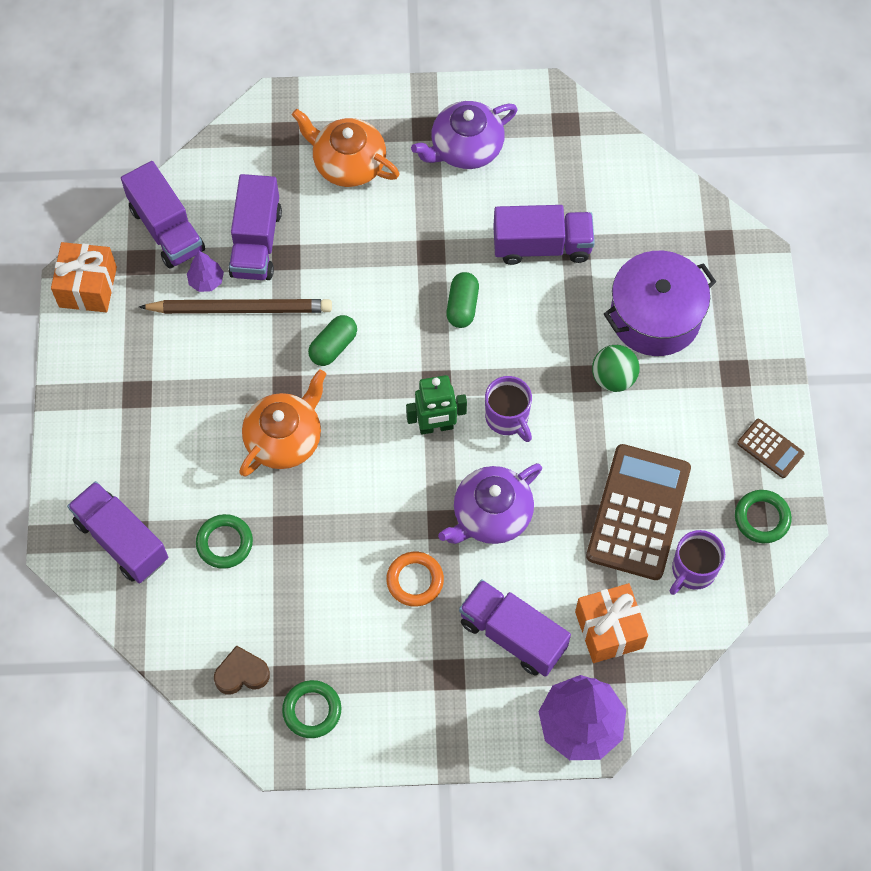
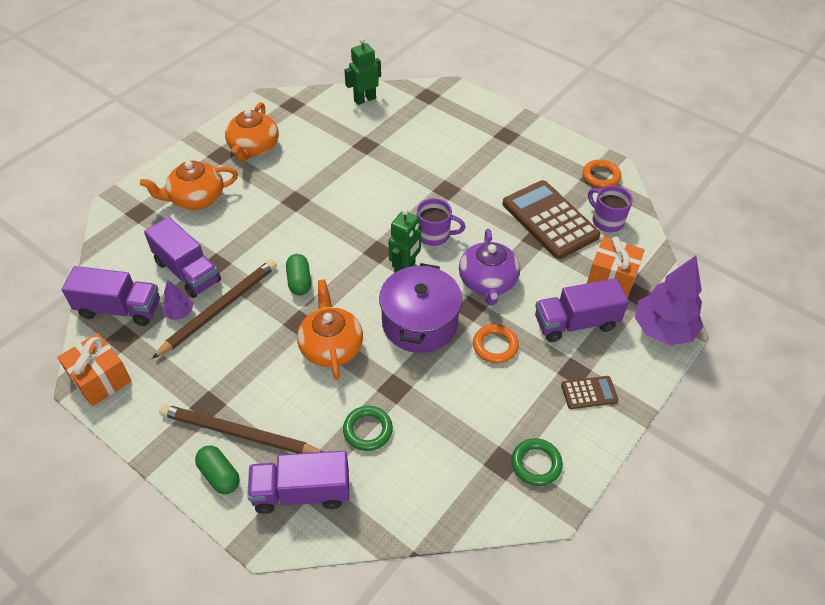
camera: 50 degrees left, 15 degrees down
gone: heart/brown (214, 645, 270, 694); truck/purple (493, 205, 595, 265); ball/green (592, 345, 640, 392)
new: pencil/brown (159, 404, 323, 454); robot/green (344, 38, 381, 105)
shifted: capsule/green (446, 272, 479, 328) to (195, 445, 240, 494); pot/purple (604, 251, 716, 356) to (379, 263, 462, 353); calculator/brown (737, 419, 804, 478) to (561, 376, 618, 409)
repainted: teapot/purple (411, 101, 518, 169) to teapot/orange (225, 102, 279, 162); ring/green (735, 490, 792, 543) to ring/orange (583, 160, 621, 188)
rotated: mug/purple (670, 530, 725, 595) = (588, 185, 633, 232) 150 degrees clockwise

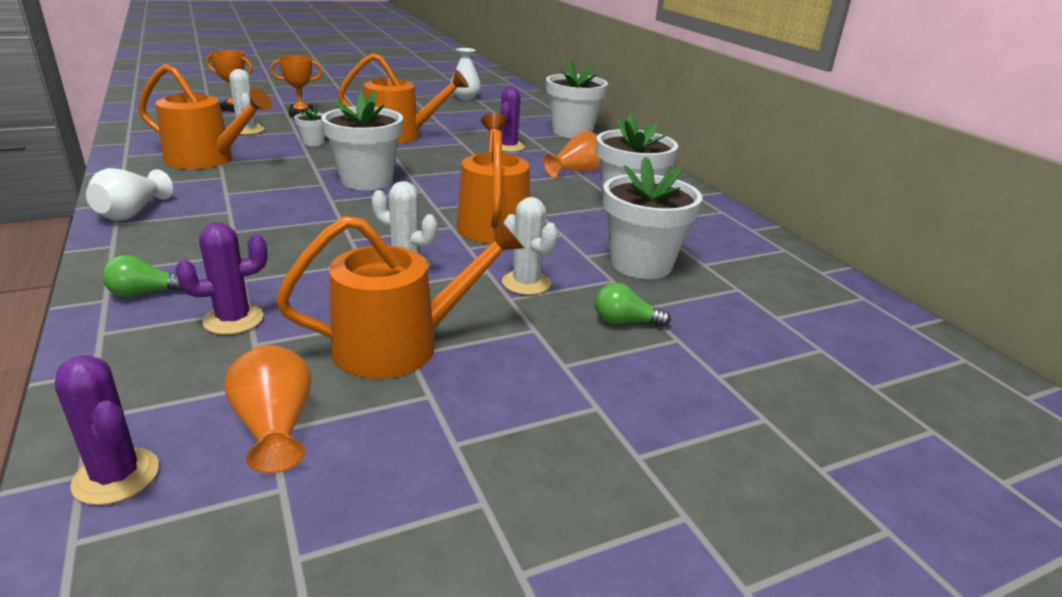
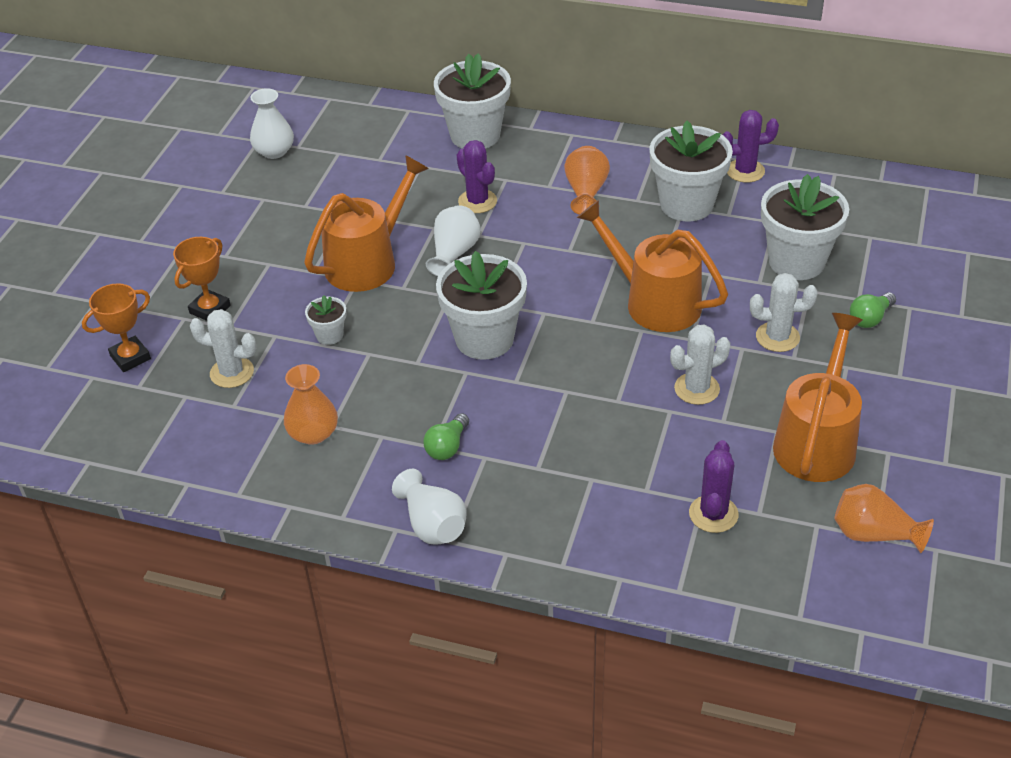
camera: 45 degrees left, 15 degrees up
new: vase/white (426, 205, 481, 277)
shifted: cactus/purple (55, 355, 159, 505) to (723, 110, 779, 183); light bulb/green (102, 255, 184, 297) to (423, 413, 469, 460)
swapped: watering can/orange (138, 64, 272, 169) to vase/orange (284, 364, 338, 445)

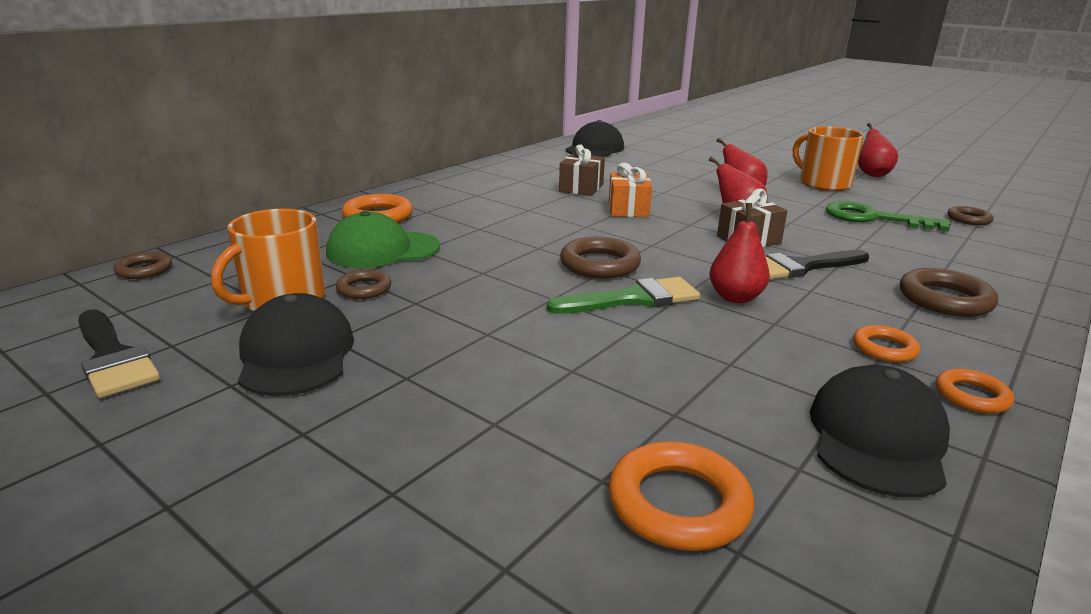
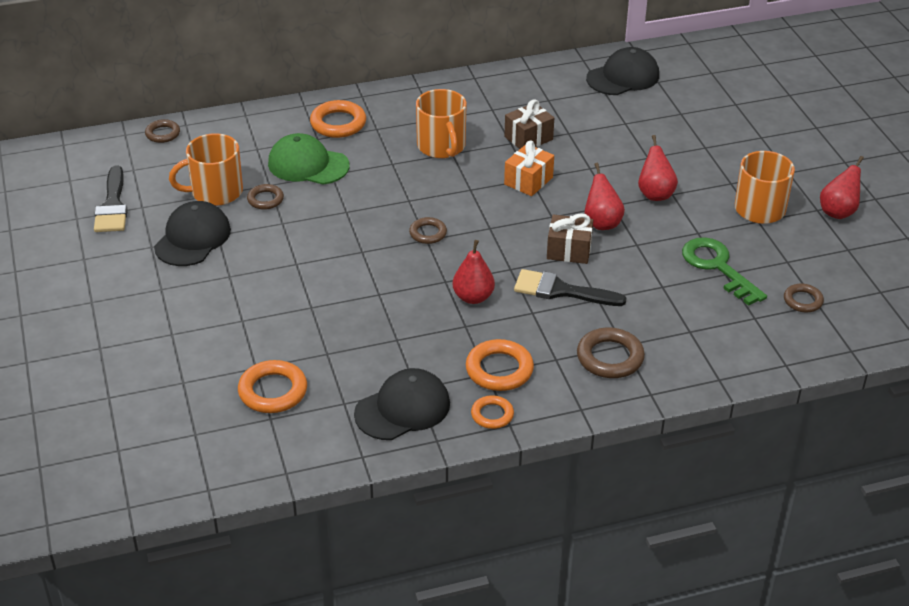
camera: 35 degrees right, 15 degrees up
gone: brush/green (547, 277, 700, 314)
new: mug/orange (416, 89, 467, 158)
scaled: ring/brown (560, 237, 641, 279) = (409, 217, 447, 244) x0.61; ring/orange (853, 325, 920, 362) = (466, 339, 534, 391) x1.64

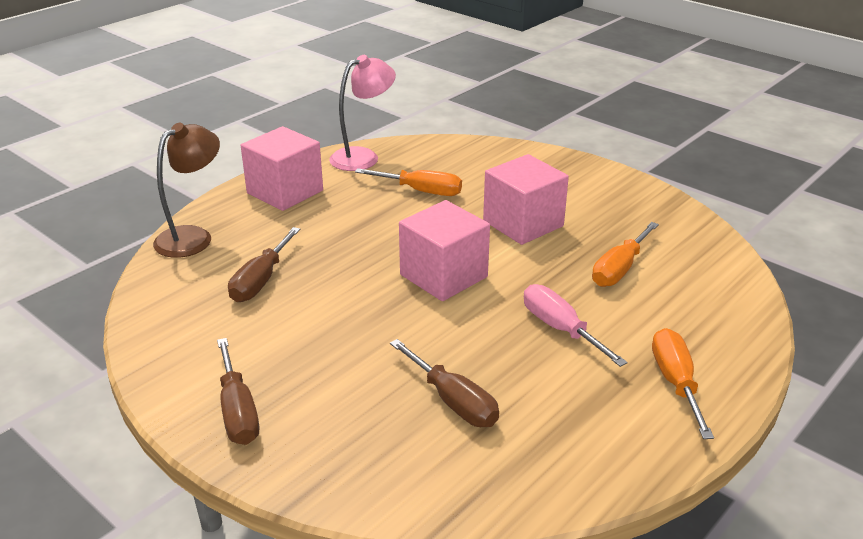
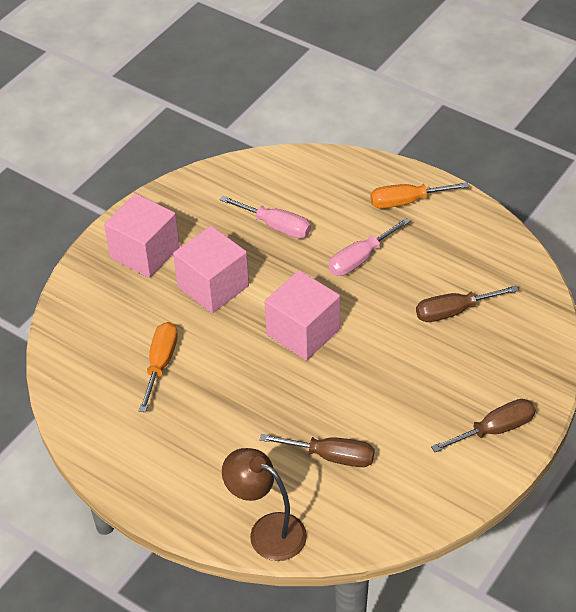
camera: 95 degrees left, 15 degrees up
gone: lamp/pink (329, 55, 396, 171)
shifted: cube/pink (241, 126, 323, 211) to (104, 194, 180, 278)
repainted: screwdriver/orange (592, 222, 659, 287) to screwdriver/pink (219, 196, 311, 238)
rotated: screwdriver/brown (390, 339, 499, 427) = (416, 285, 519, 322) 150 degrees counterclockwise

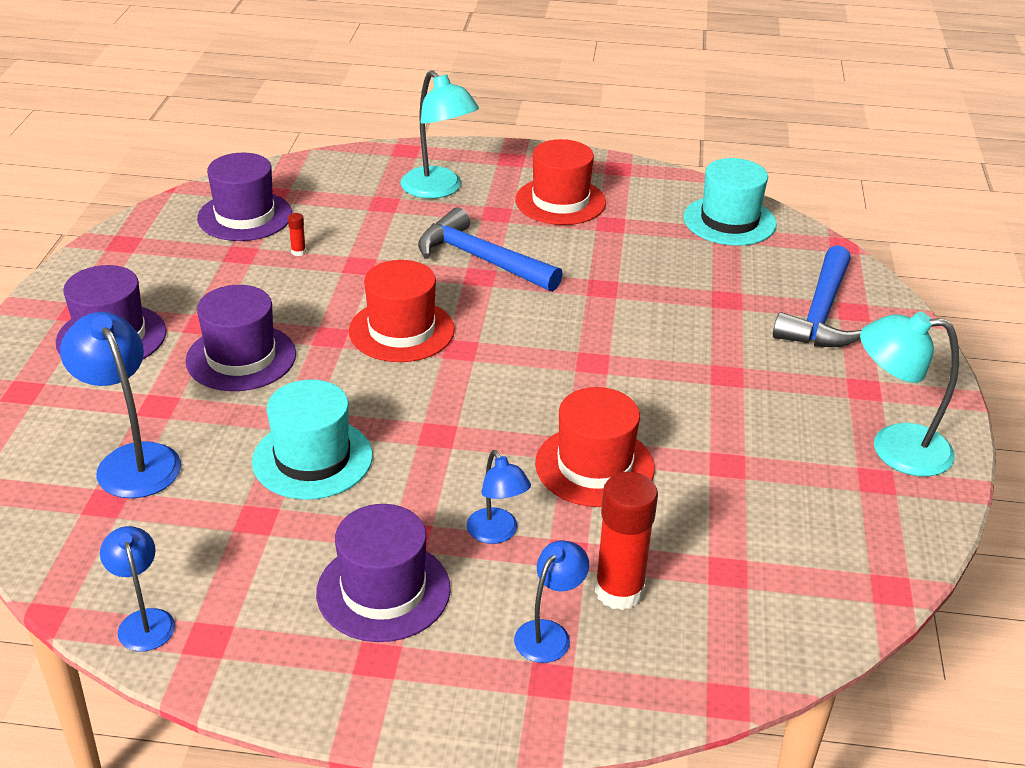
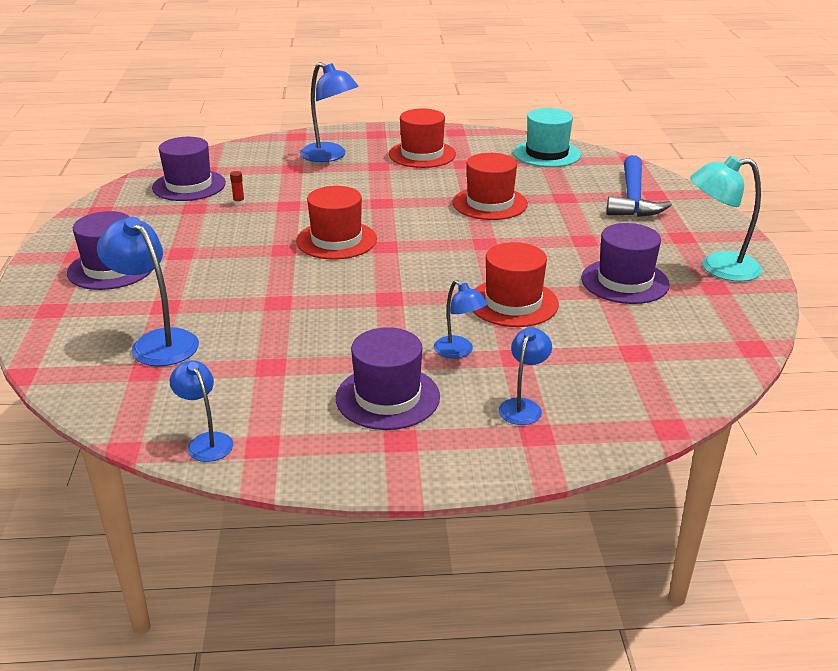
camera: 10 degrees left, 5 degrees down
gone: hat/turquoise (252, 380, 373, 500); hammer/blue (418, 207, 563, 292); glue stick/red (595, 472, 658, 610)
new: hat/red (453, 153, 528, 220)
shifted: hat/purple (185, 285, 296, 391) to (581, 223, 670, 304)
repainted: lamp/turquoise (400, 70, 479, 199) to lamp/blue (300, 62, 359, 162)

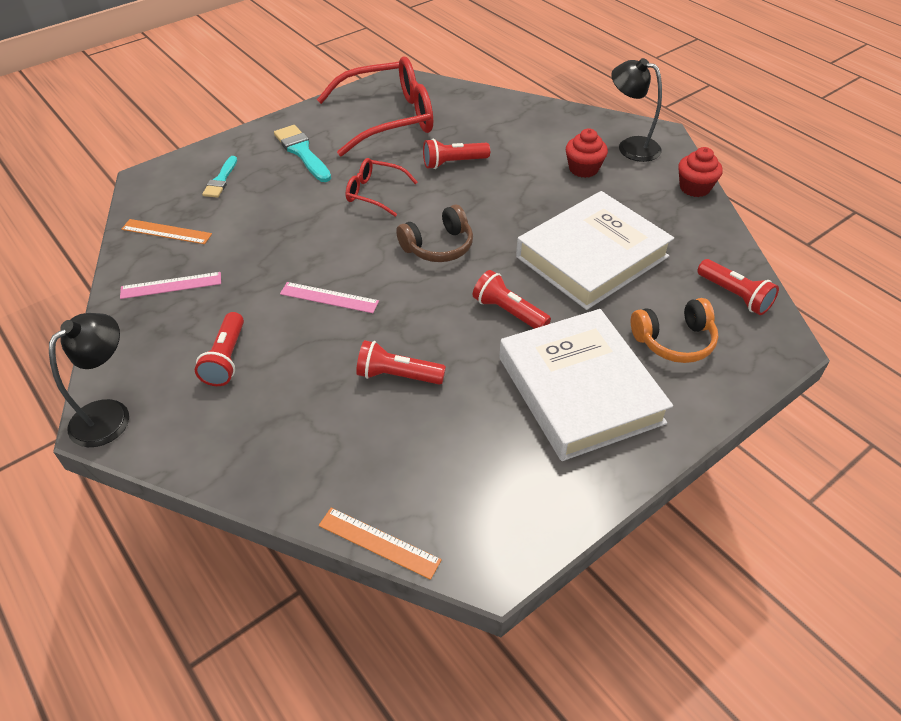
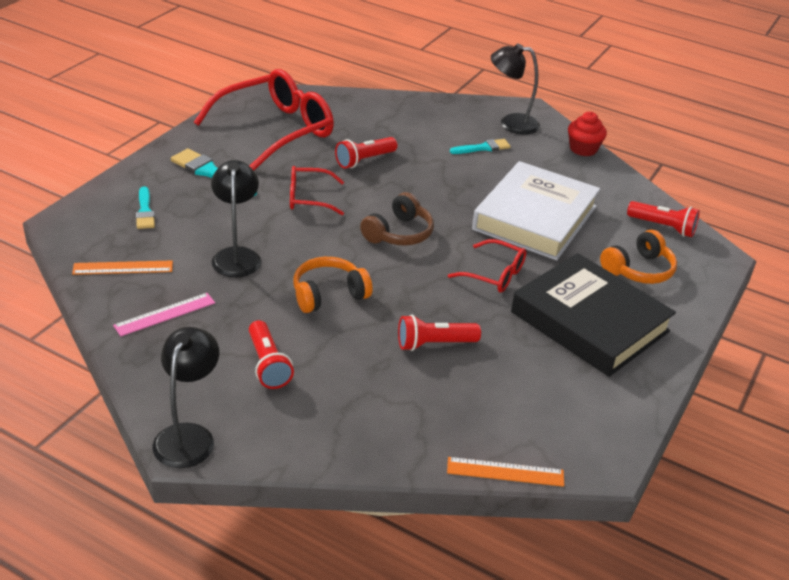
camera: 25 degrees left, 10 degrees down
new: lamp/black (211, 160, 261, 278)
swapped: ruler/pink (280, 282, 379, 313) to headphones/orange (293, 257, 373, 313); flashlight/red (473, 270, 551, 329) to glasses/red (448, 239, 526, 293); cupcake/red (566, 129, 608, 178) to brush/turquoise (450, 139, 511, 154)
repainted: book/white (499, 309, 673, 461) to book/black (511, 253, 676, 377)

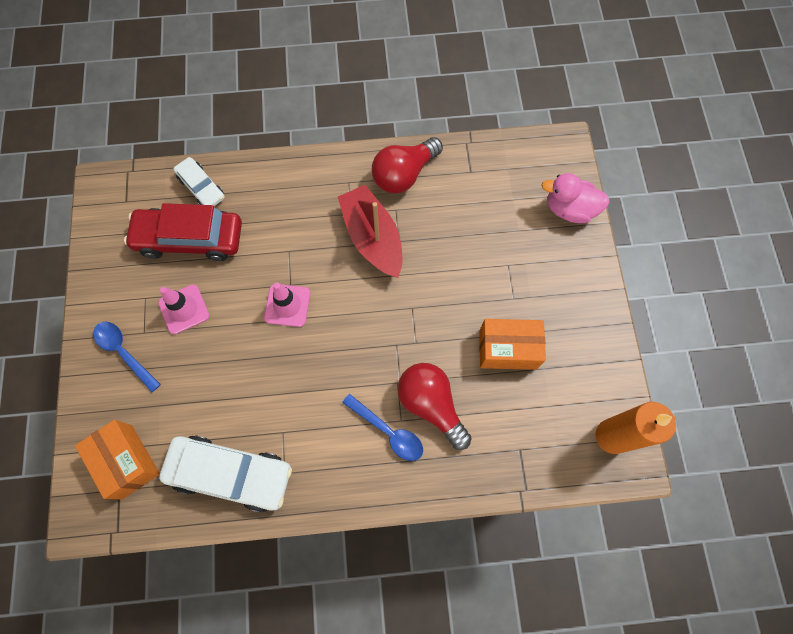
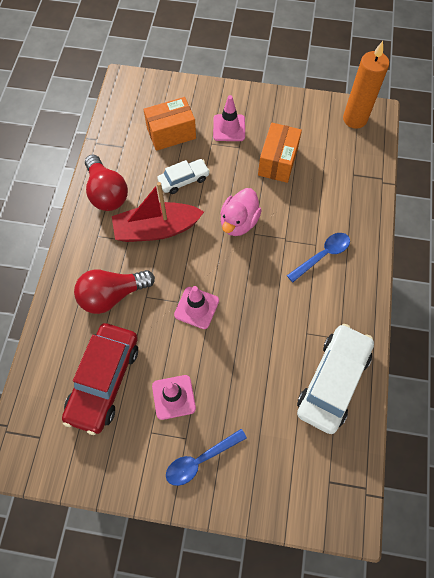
camera: 75 degrees left, 5 degrees down
new: traffic cone/pink (213, 95, 245, 141)
shifted: box/orange (75, 420, 160, 499) to (144, 97, 196, 151); car/white (173, 157, 224, 206) to (157, 159, 210, 194); light bulb/red (398, 363, 472, 450) to (74, 270, 155, 314); duck/pink (542, 173, 610, 223) to (220, 188, 262, 236)

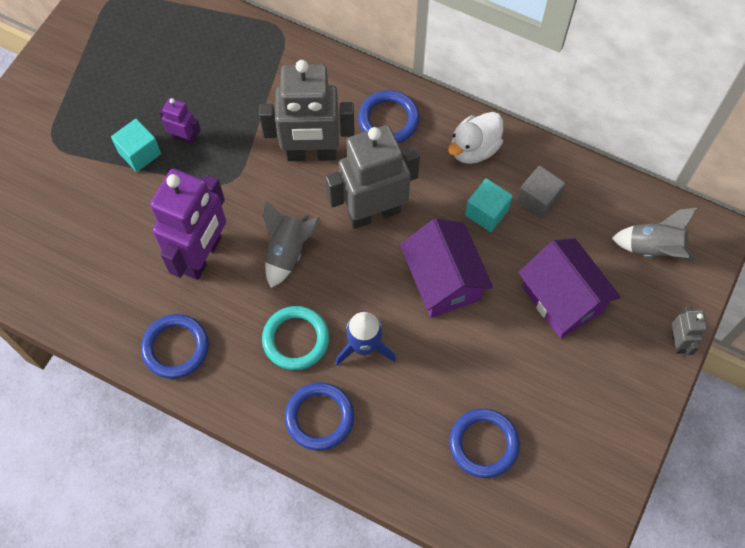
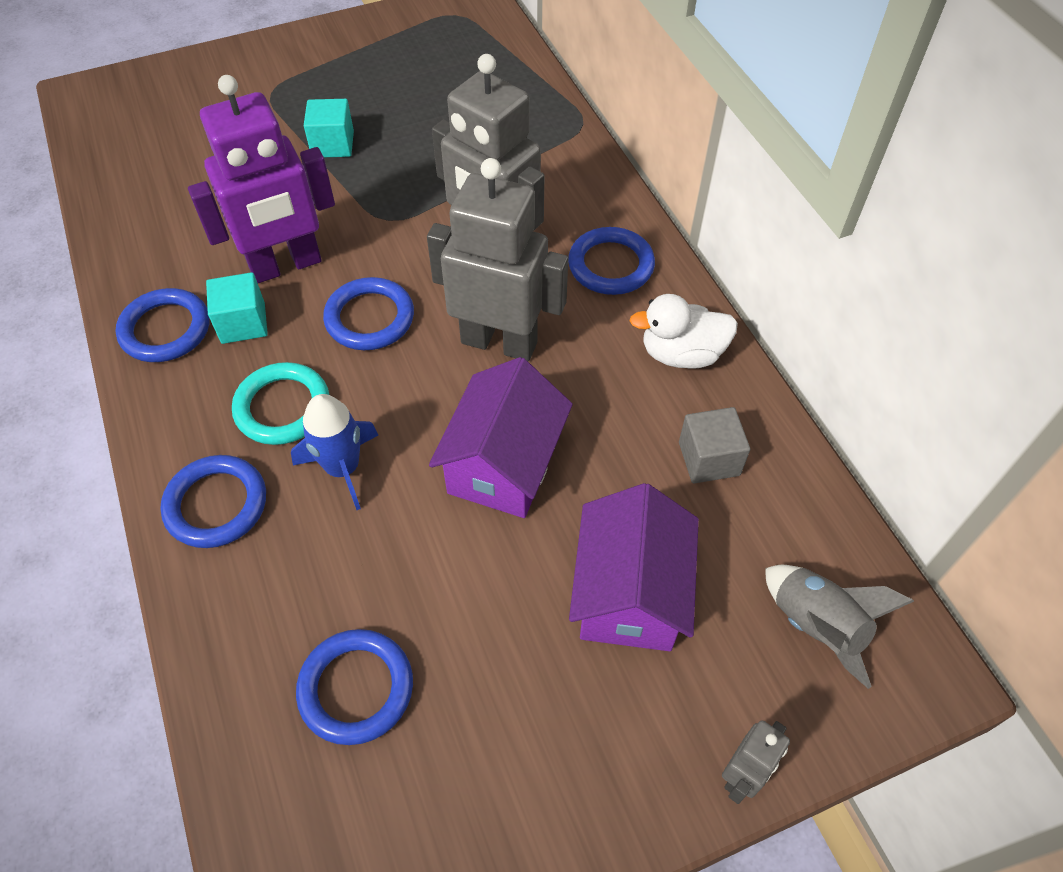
camera: 40 degrees right, 10 degrees down
gone: robot/purple (159, 98, 201, 145)
shifted: cube/turquoise (465, 178, 513, 232) to (206, 272, 268, 344)
swapped: rocket/grey (263, 199, 320, 288) to ring/blue (323, 277, 414, 350)

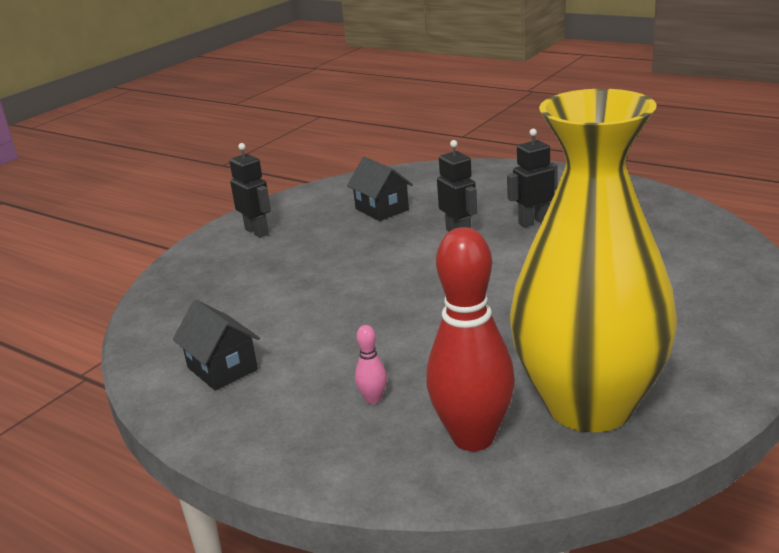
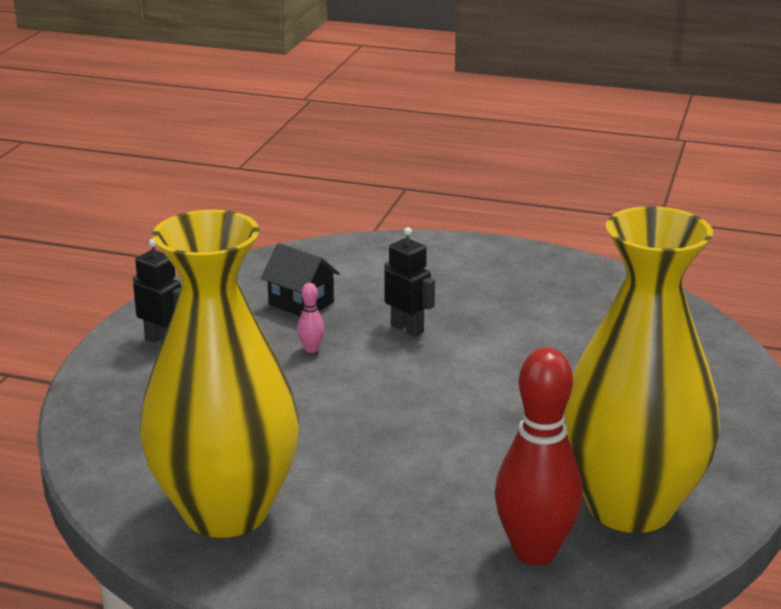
camera: 20 degrees left, 0 degrees up
gone: robot/black (507, 129, 557, 227)
shifted: bowling pin/pink (355, 325, 387, 404) to (297, 283, 325, 353)
swapped: house/black (173, 300, 260, 390) to vase/yellow (139, 210, 299, 538)

